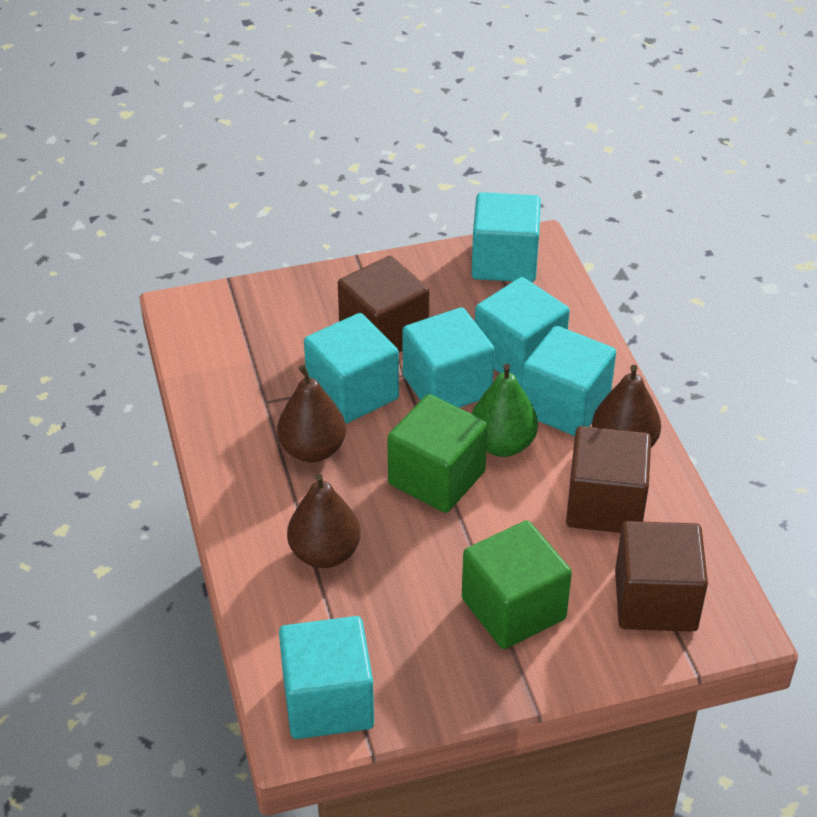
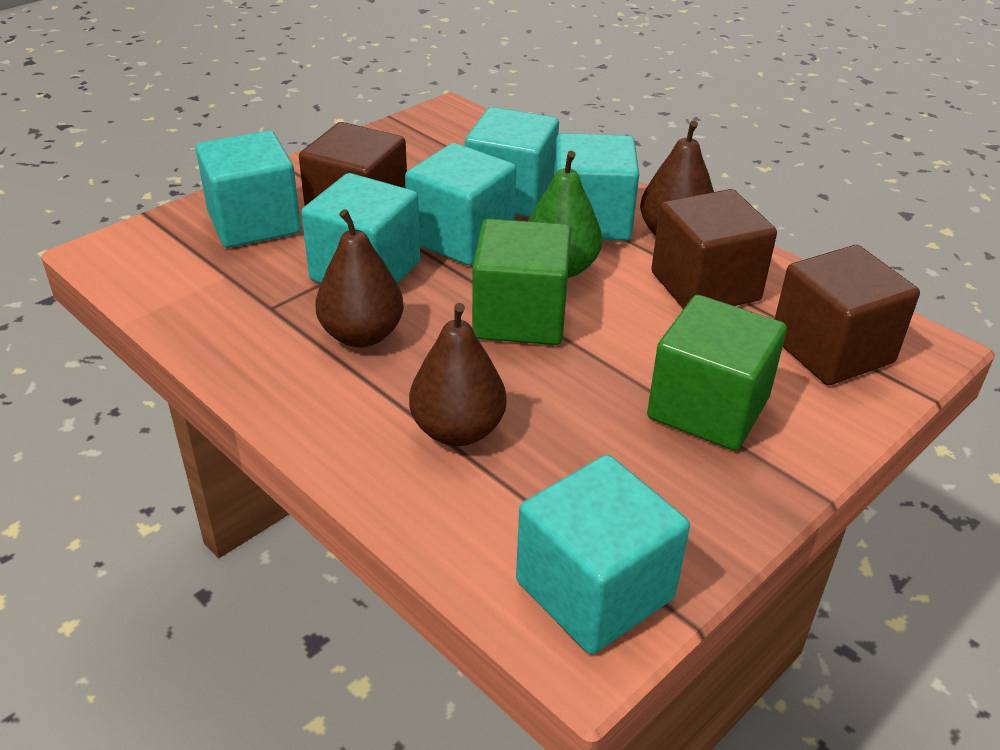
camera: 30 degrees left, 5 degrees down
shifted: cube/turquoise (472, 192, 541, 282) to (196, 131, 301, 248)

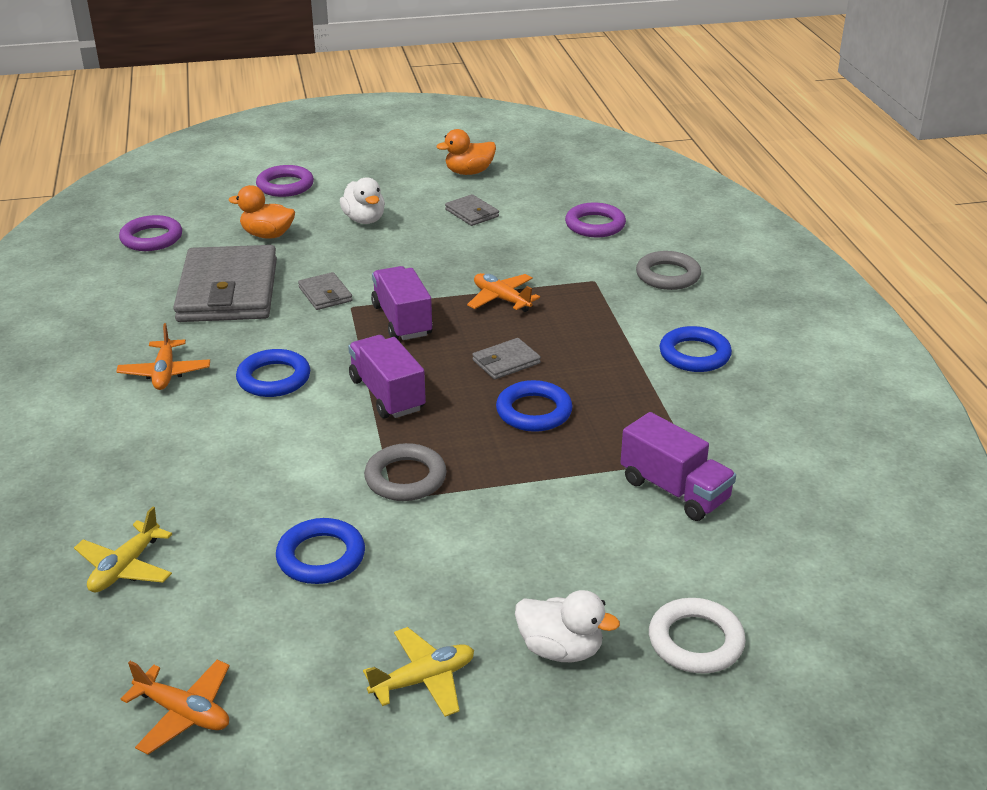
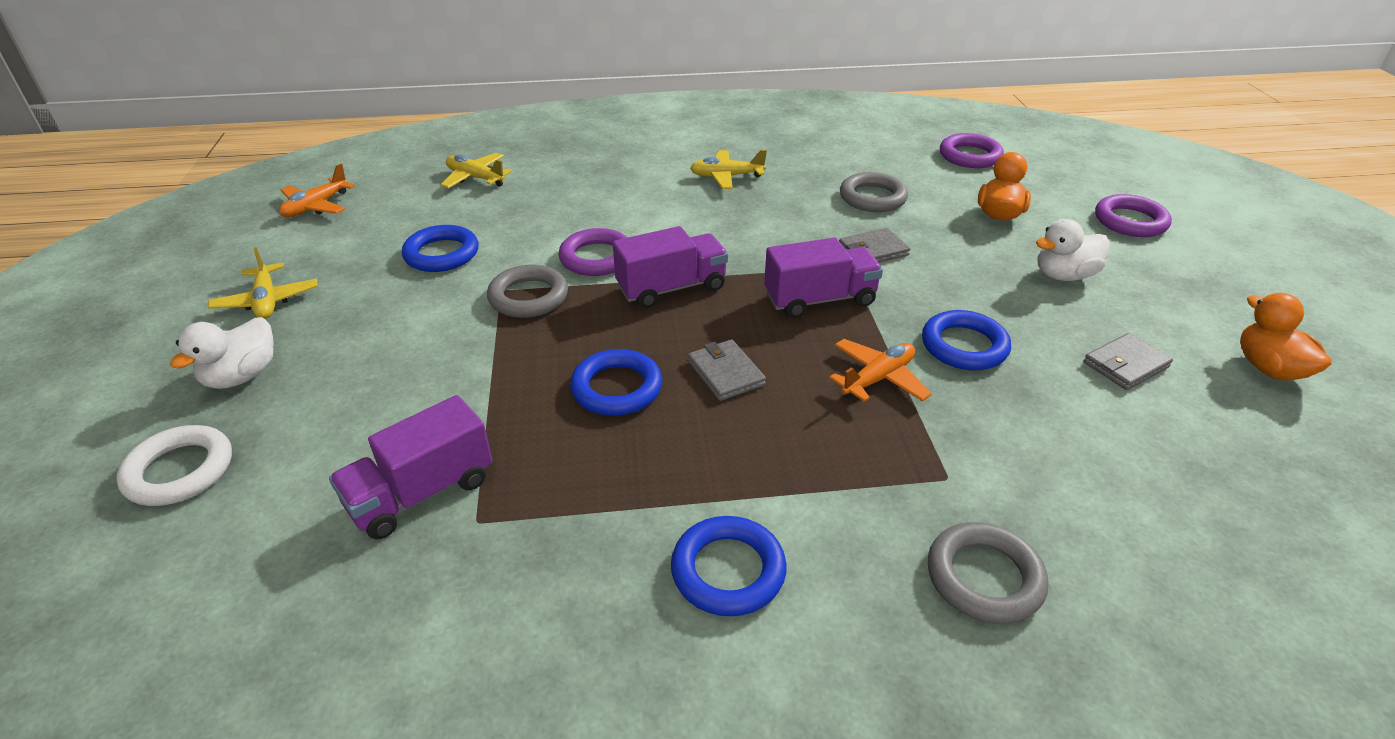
camera: 95 degrees right, 5 degrees up
shifted: ring/blue (236, 349, 310, 397) to (922, 310, 1011, 370); ring/purple (565, 202, 626, 237) to (559, 228, 628, 276)
swapped: wallet/grey (173, 245, 277, 322) to ring/grey (840, 172, 908, 212)
repainted: plane/orange (116, 323, 210, 390) to plane/yellow (690, 150, 767, 189)

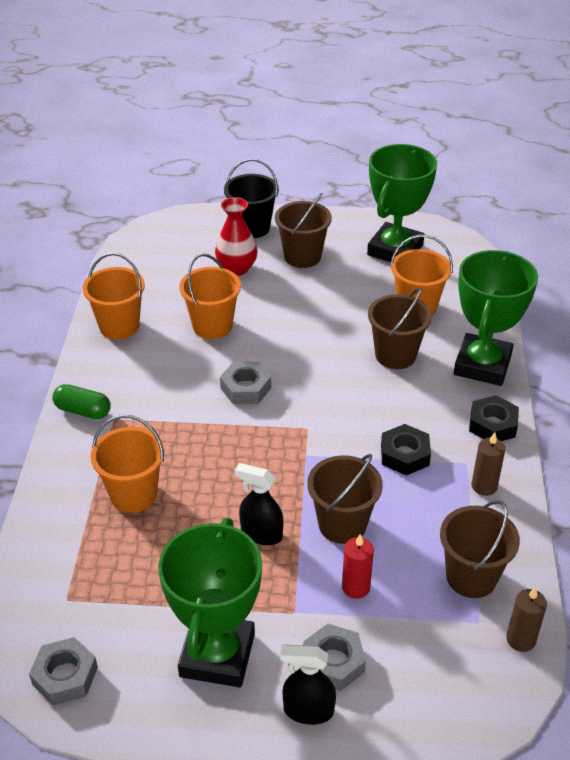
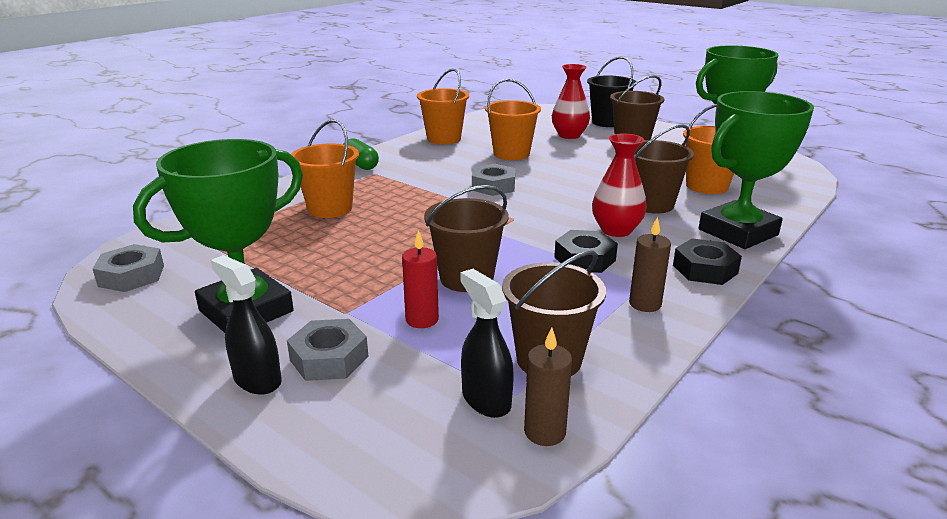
camera: 35 degrees right, 15 degrees down
new: vase/red (592, 133, 647, 237)
shifted: spray bottle/black (235, 463, 283, 545) to (460, 269, 514, 418)

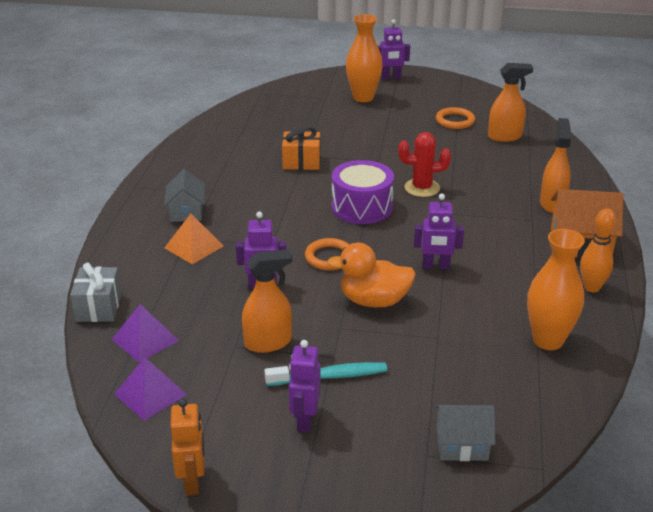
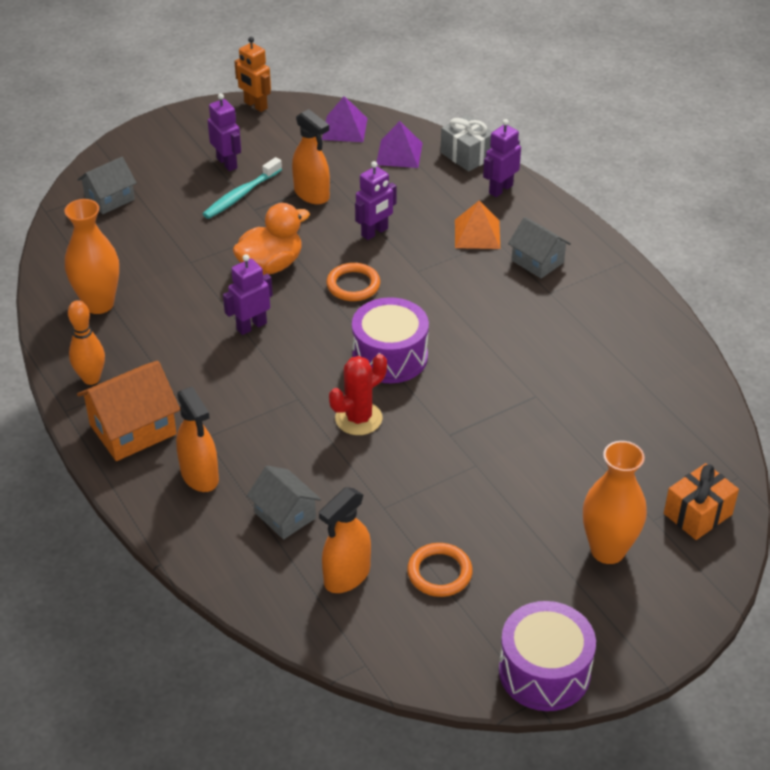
camera: 140 degrees right, 10 degrees up
new: house/grey (247, 466, 321, 539); drum/purple (499, 601, 596, 711)
shifted: gift/orange (282, 126, 320, 170) to (664, 463, 739, 540); robot/purple (378, 19, 410, 79) to (483, 119, 521, 197)
rotated: spray bottle/orange (242, 250, 292, 353) = (292, 109, 330, 204) 75 degrees counterclockwise

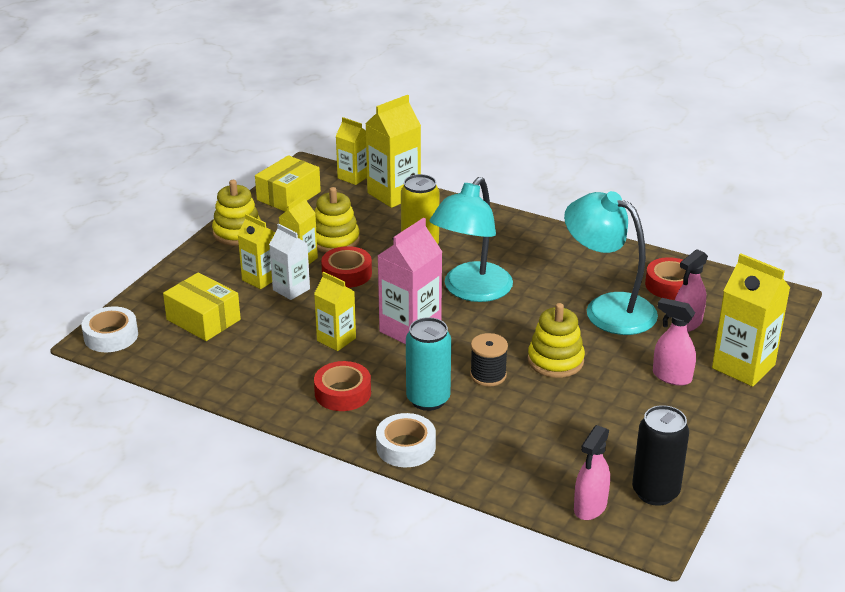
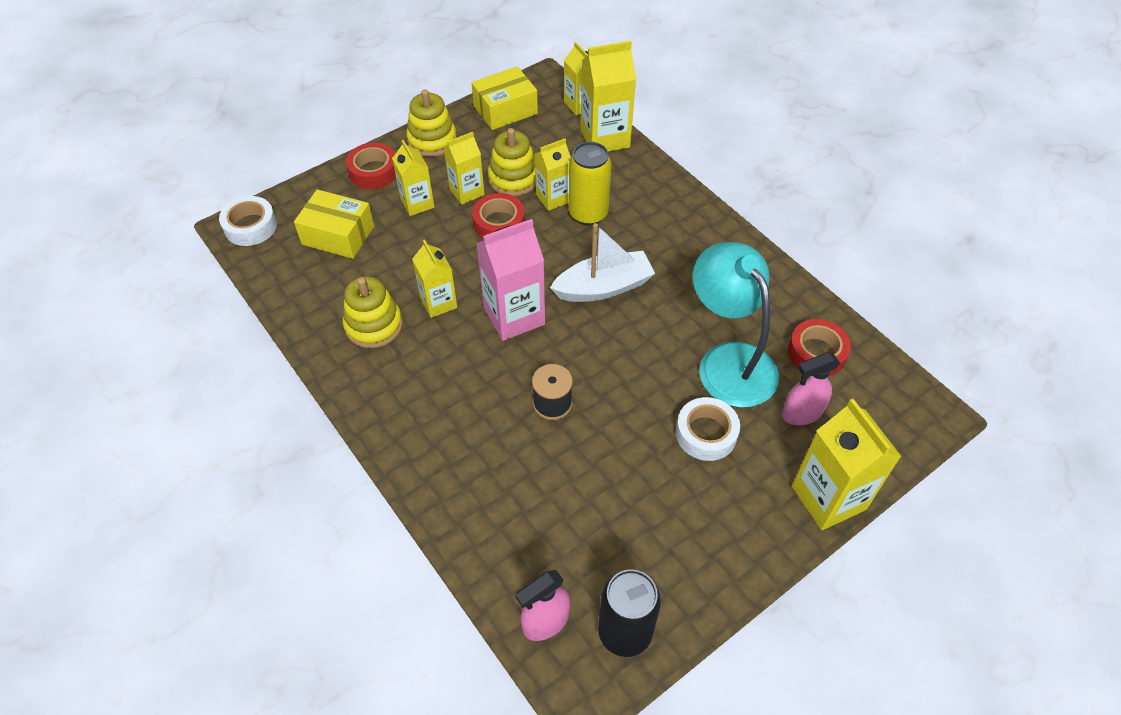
camera: 25 degrees right, 20 degrees up
gone: carton/white (269, 224, 310, 300); can/turquoise (406, 317, 451, 411); spray bottle/pink (653, 298, 696, 386)
new: carton/yellow (535, 139, 571, 211)
shifted: tape/red (314, 361, 371, 411) to (346, 143, 396, 189); tape/white (376, 413, 436, 467) to (676, 397, 740, 461); stacking toy/yellow (528, 303, 585, 378) to (343, 276, 403, 348)
swapped: lamp/turquoise (430, 177, 513, 302) to boat/white (550, 223, 655, 302)
rotated: box/yellow (163, 272, 241, 341) = (294, 189, 374, 259) 45 degrees counterclockwise

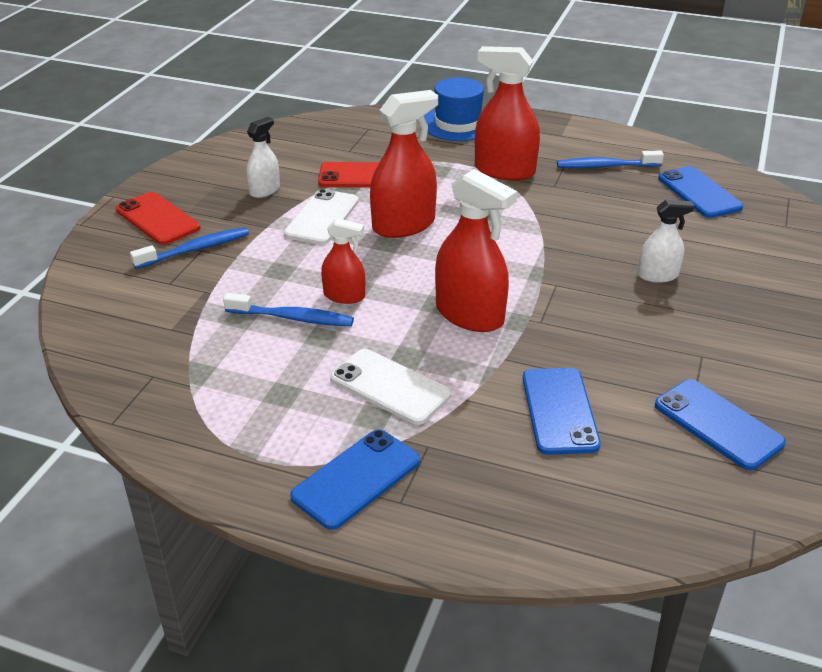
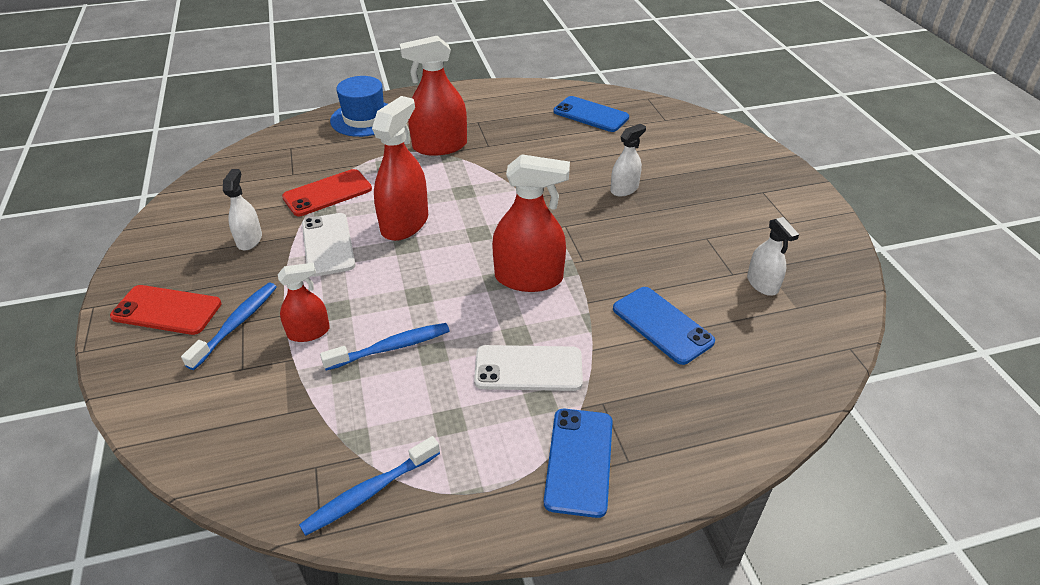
camera: 35 degrees left, 5 degrees up
shifted: spray bottle/red (321, 218, 365, 304) to (278, 263, 330, 342); toothbrush/blue (557, 151, 664, 168) to (299, 436, 440, 536)
swapped: phone/blue (655, 379, 786, 470) to spray bottle/white (747, 217, 799, 296)

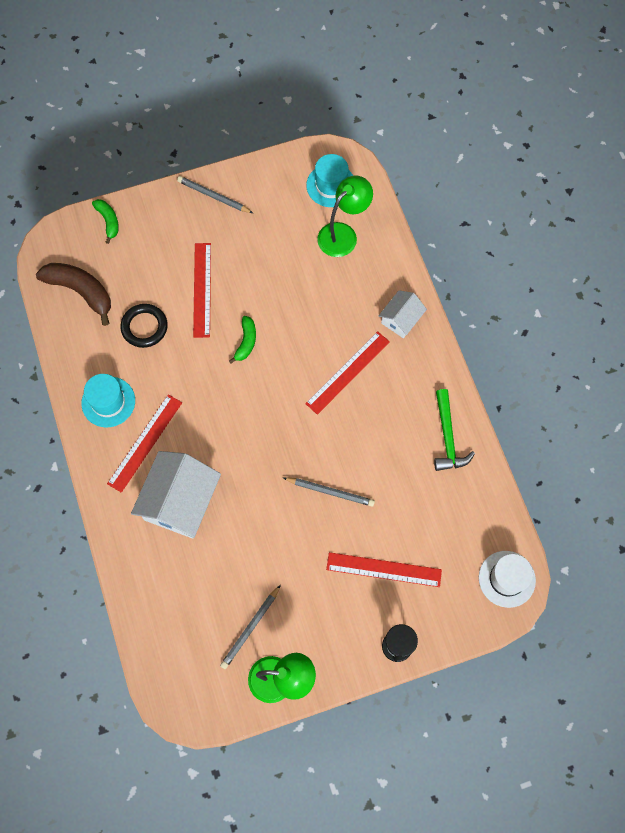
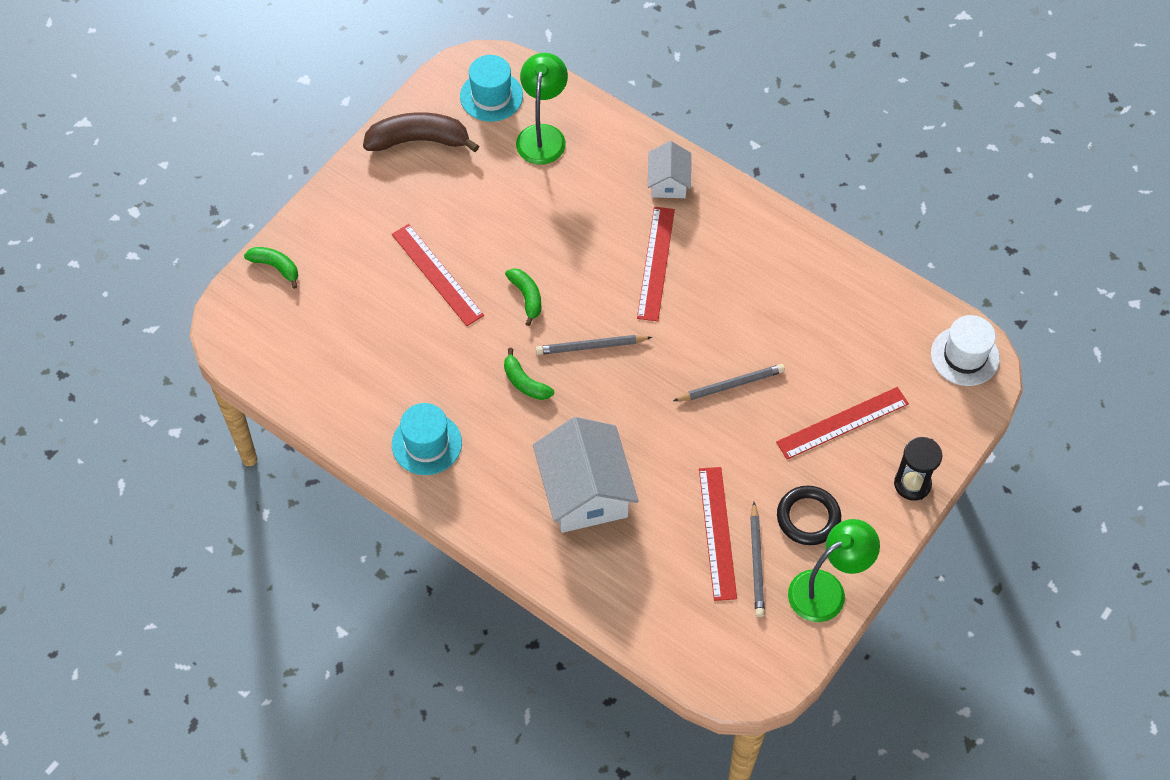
camera: 35 degrees left, 10 degrees down
gone: hammer/green (434, 389, 475, 471)
new: banana/green (504, 348, 554, 400)
shifted: banana/brown (36, 263, 111, 326) to (363, 112, 479, 152); ruler/red (107, 394, 182, 493) to (699, 467, 737, 601); ring/black (120, 304, 168, 348) to (777, 486, 841, 545); pencil/grey (177, 176, 253, 213) to (536, 335, 652, 355)

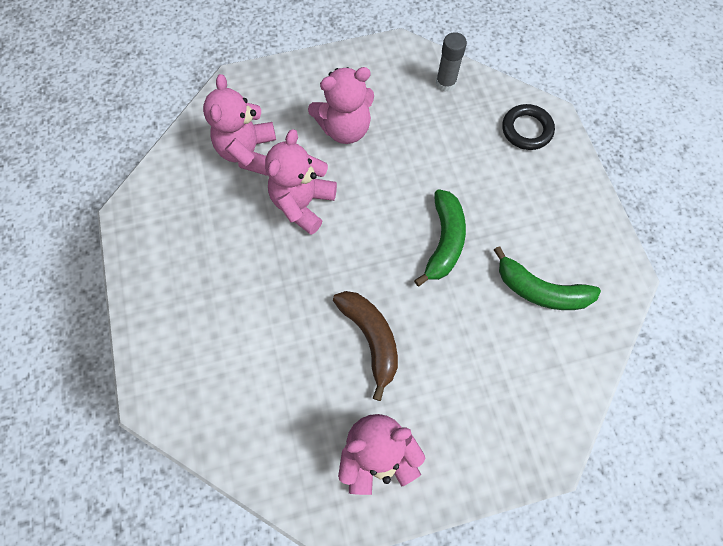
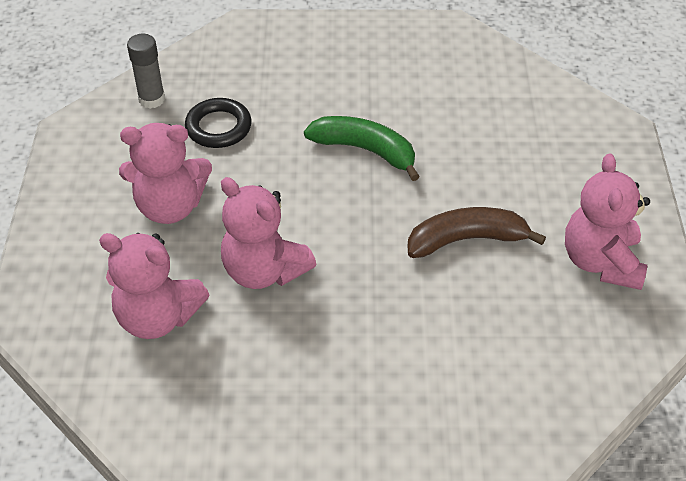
camera: 75 degrees left, 20 degrees down
gone: banana/green (494, 246, 601, 310)
shifted: ring/black (502, 104, 555, 150) to (185, 98, 252, 148)
rotated: teddy bear/pink (308, 67, 374, 144) = (119, 123, 212, 224) 90 degrees clockwise

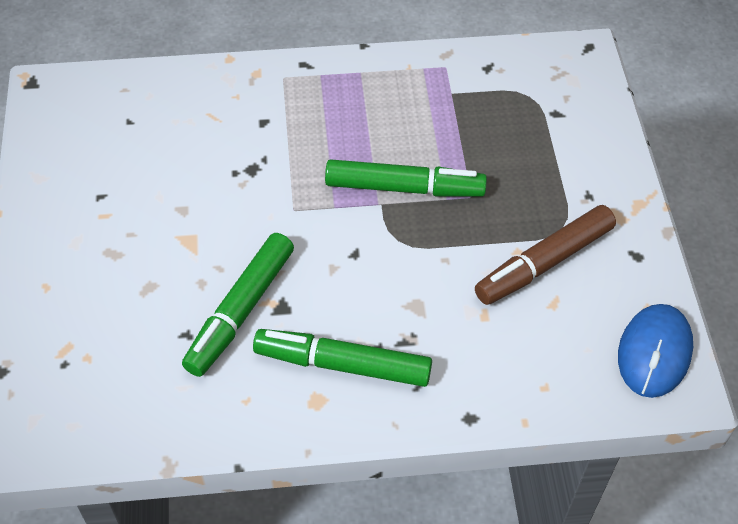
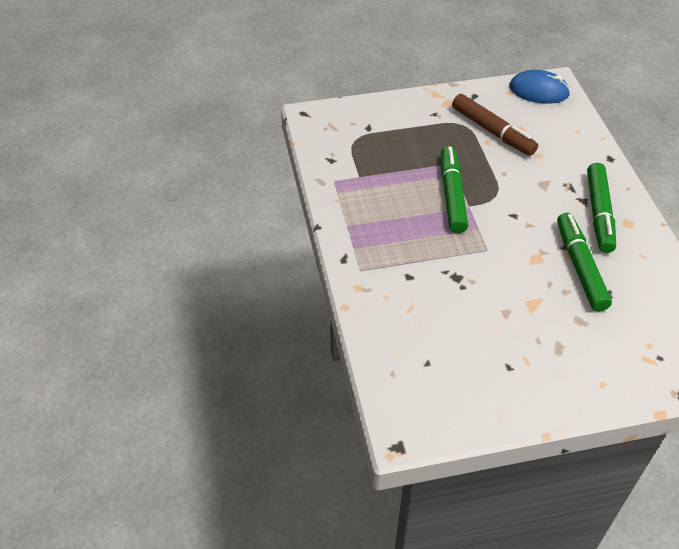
camera: 95 degrees left, 5 degrees down
rotated: marker/green (182, 233, 294, 377) = (557, 213, 612, 311) 120 degrees counterclockwise

